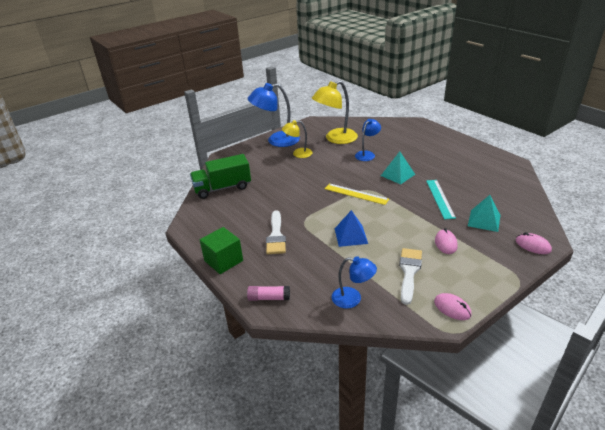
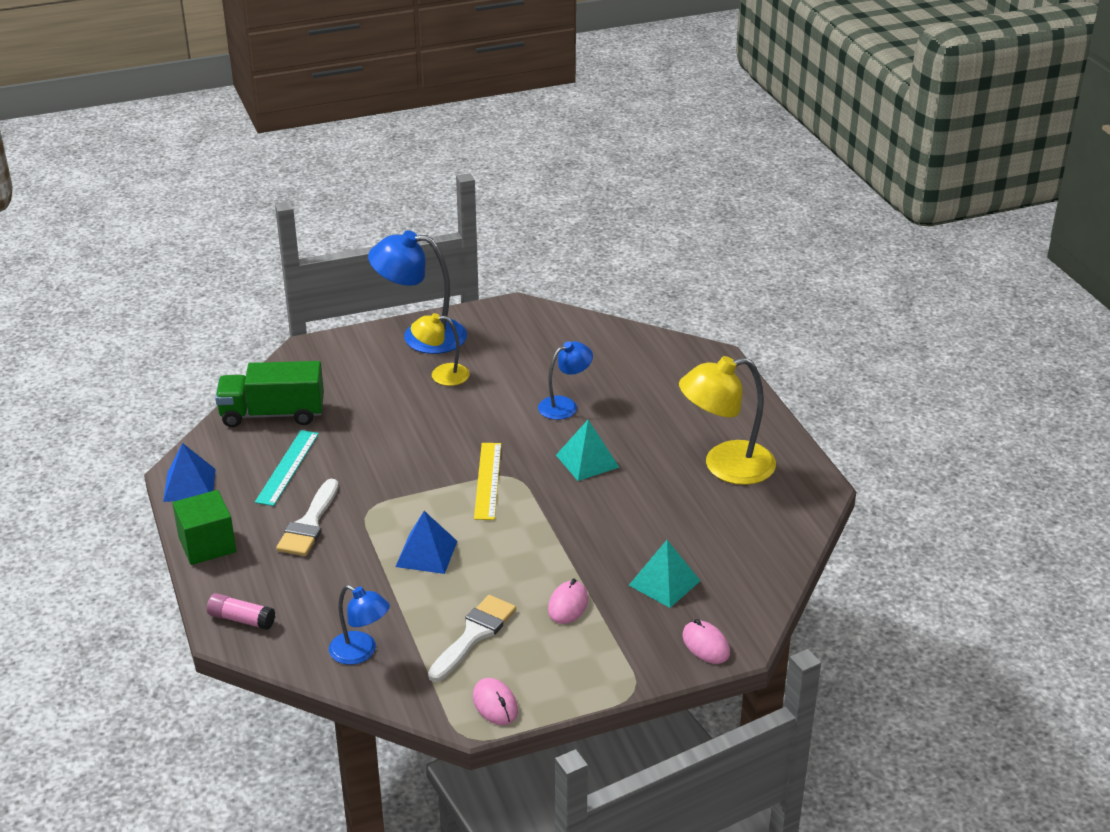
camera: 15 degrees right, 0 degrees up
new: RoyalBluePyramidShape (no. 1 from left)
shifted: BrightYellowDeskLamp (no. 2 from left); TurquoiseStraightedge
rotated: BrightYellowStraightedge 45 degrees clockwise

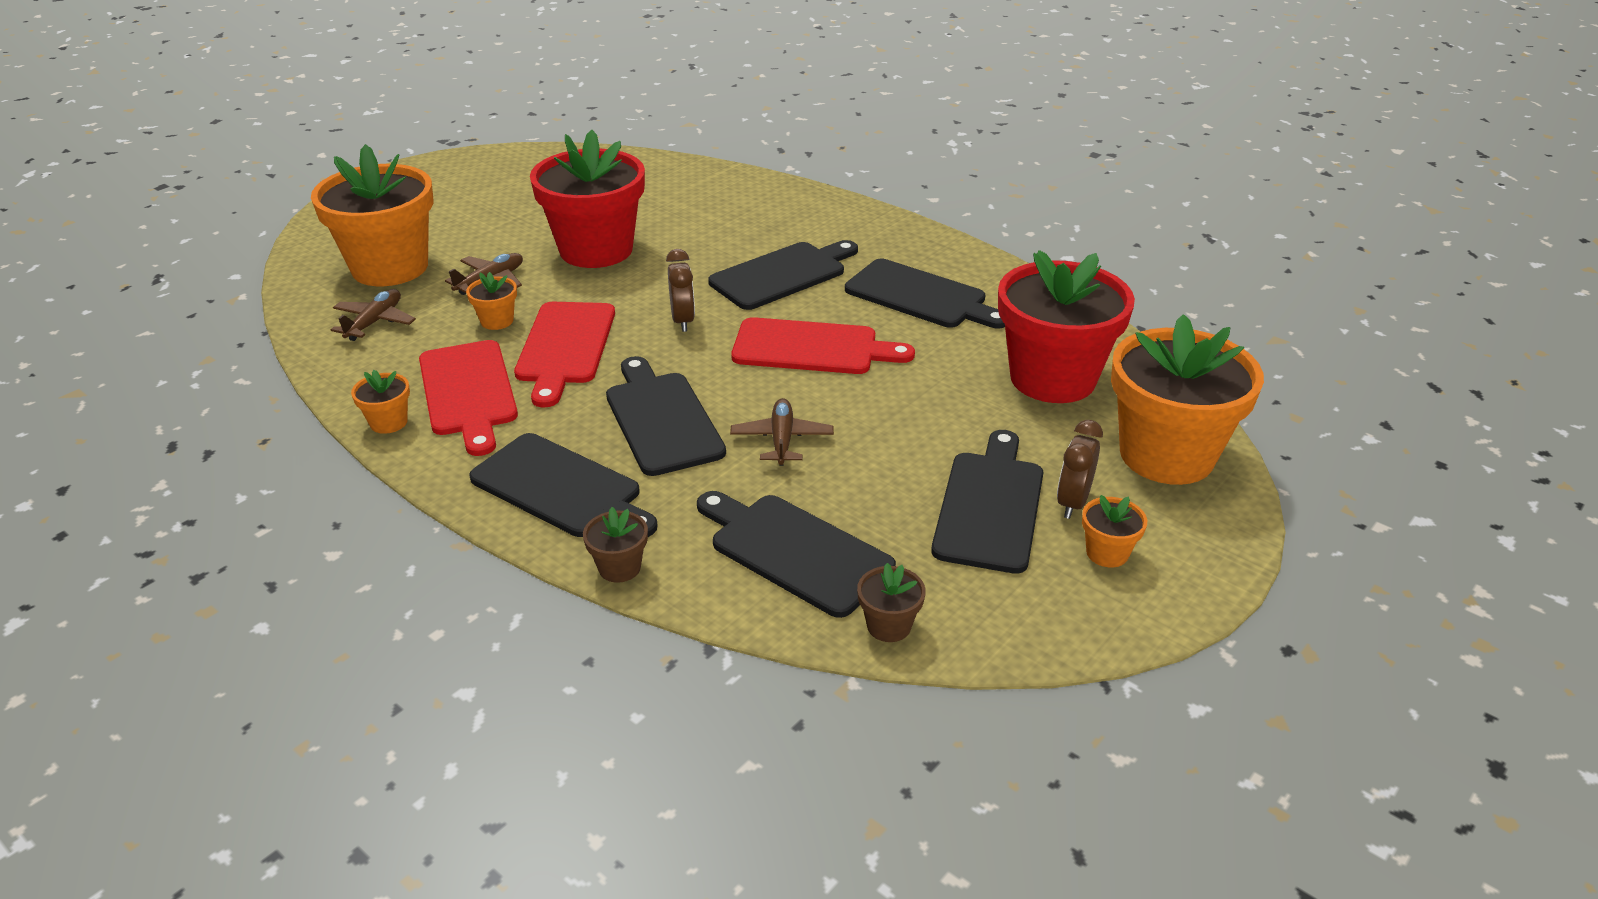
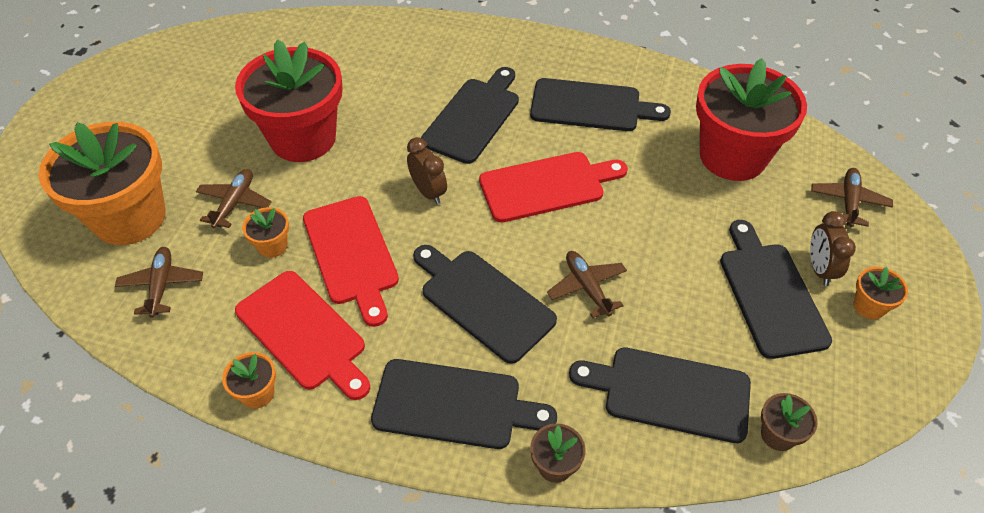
camera: 25 degrees left, 15 degrees up
swapped: OrangePottedPlant (no. 5 from left) to BrownPlane (no. 4 from left)

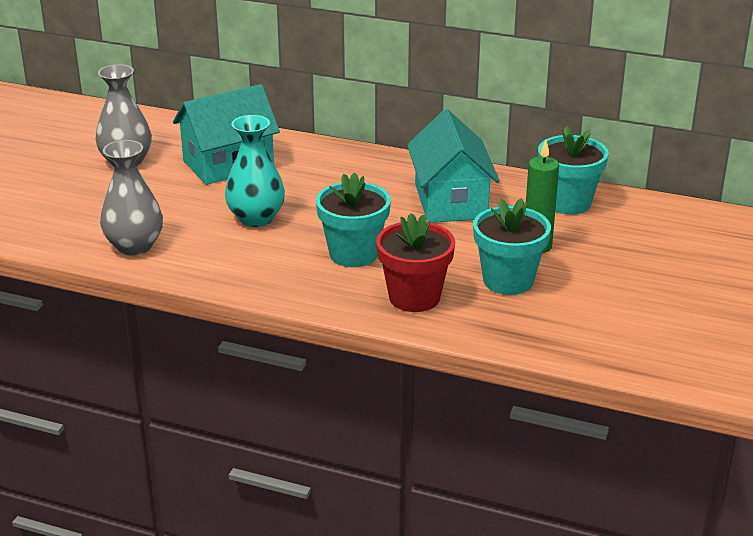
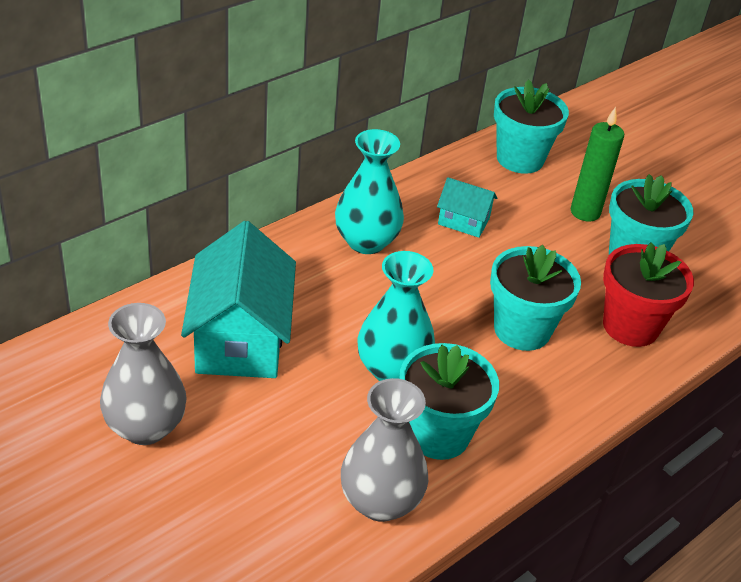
camera: 65 degrees left, 10 degrees up
new: TurquoiseTallVase (no. 1 from left); TurquoisePottedPlant (no. 1 from left)
scaled: TurquoiseHouse (no. 2 from left) x0.50

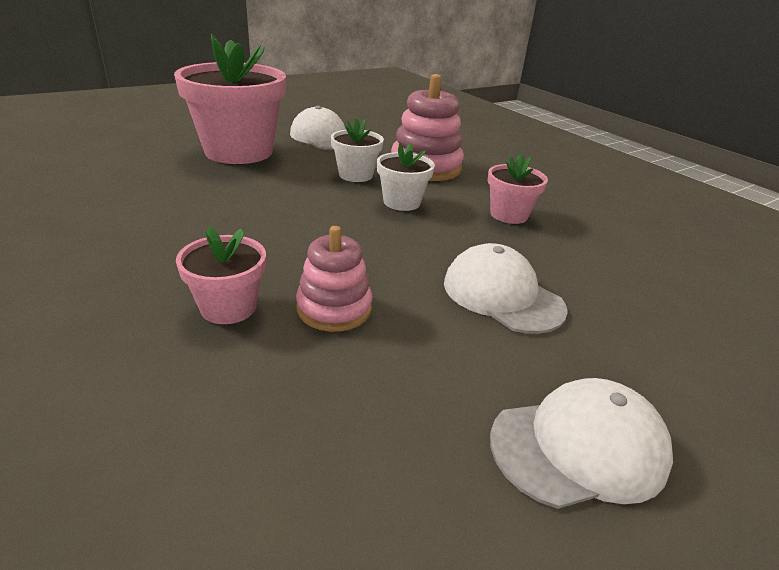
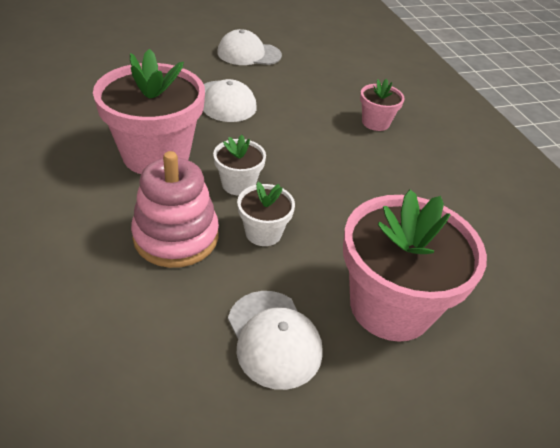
camera: 165 degrees left, 10 degrees up
gone: PinkStackingRings (no. 1 from left)
scaled: PinkPottedPlant (no. 3 from left in the first image) x2.05

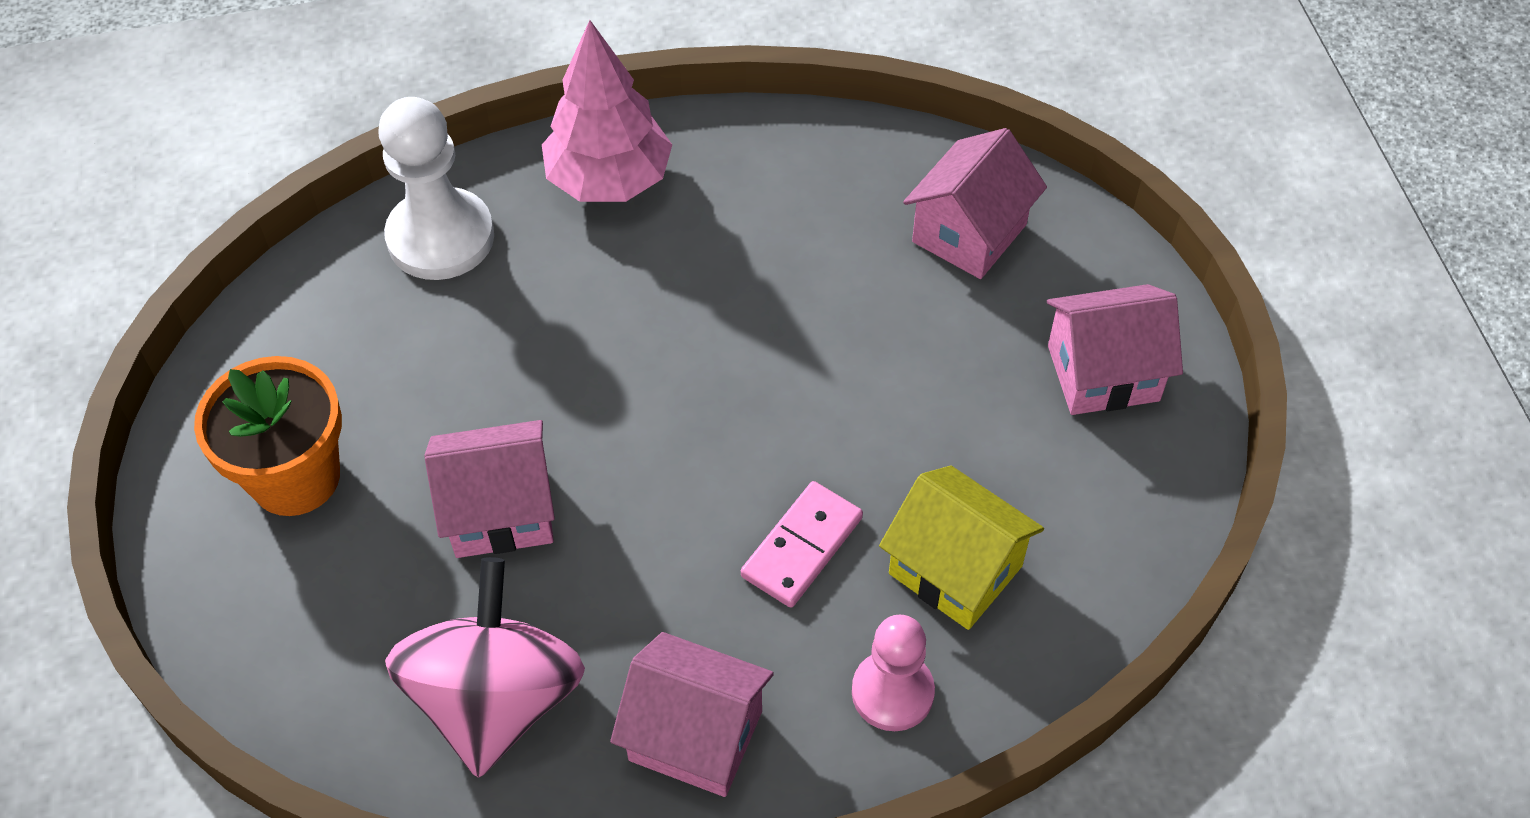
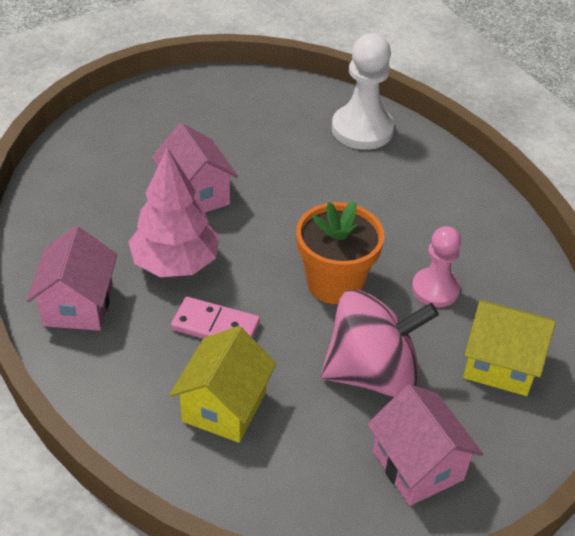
camera: 70 degrees right, 10 degrees down
shifted: OrangePottedPlant; PinkWhirligig; PinkTree; PinkGamePawn
repainted: PinkHouse (no. 3 from left) to BrightYellowHouse (no. 2 from left)

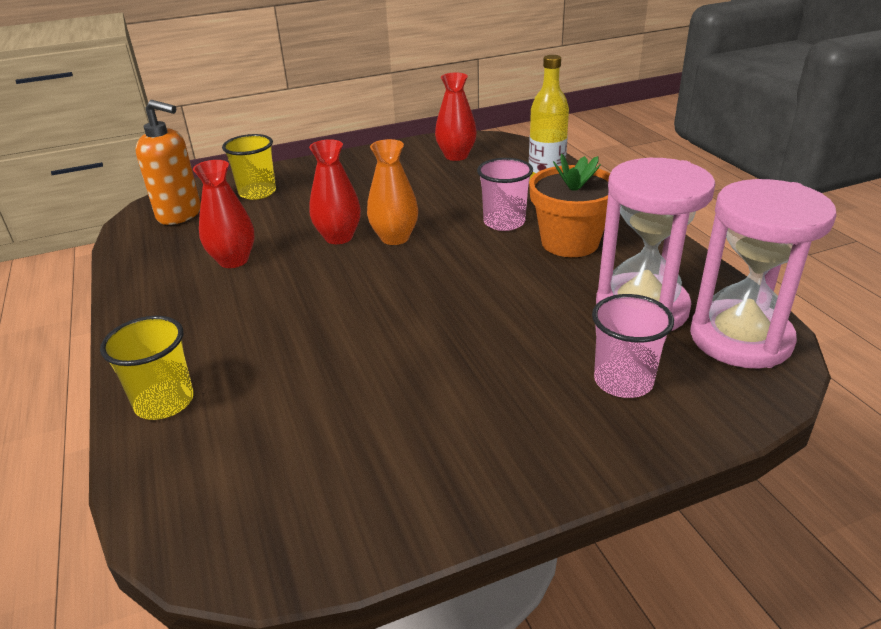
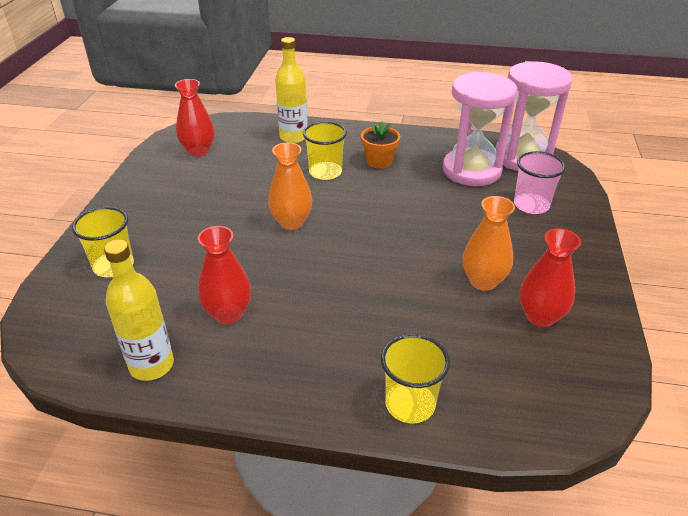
camera: 60 degrees left, 5 degrees up
gone: OrangePumpBottle
new: BrightYellowBottle (no. 1 from left); OrangeTallVase (no. 2 from left)
shifted: CrimsonTallVase (no. 2 from left in the first image) to CrimsonTallVase (no. 3 from left)
repainted: PinkTumbler (no. 1 from left) to BrightYellowTumbler (no. 2 from left)
scaled: OrangePottedPlant x0.62

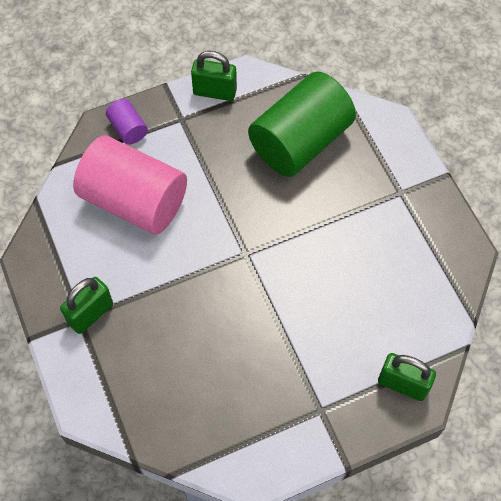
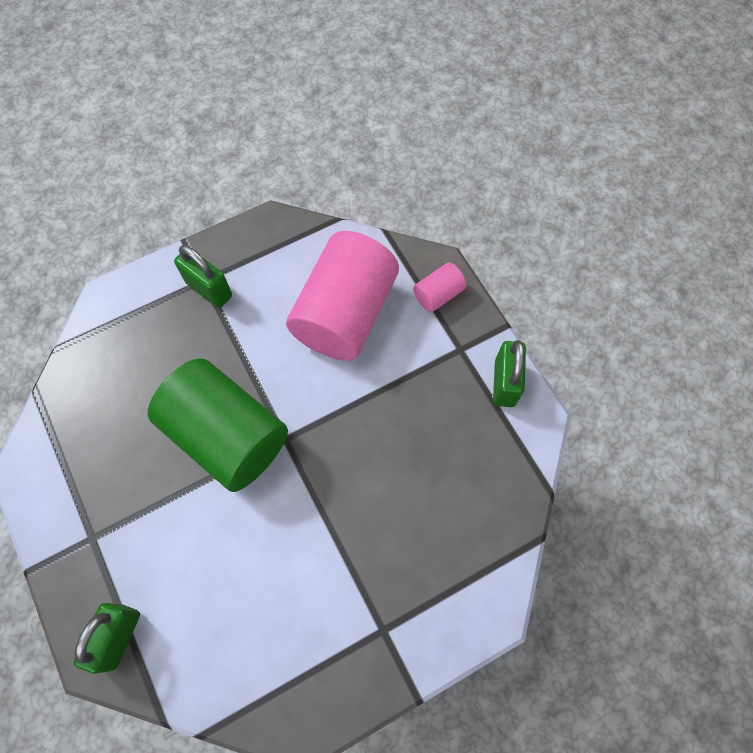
camera: 85 degrees right, 5 degrees up
shifted: GreenCylinderShape
repainted: VioletCylinderShape to PinkCylinderShape (no. 2 from left)

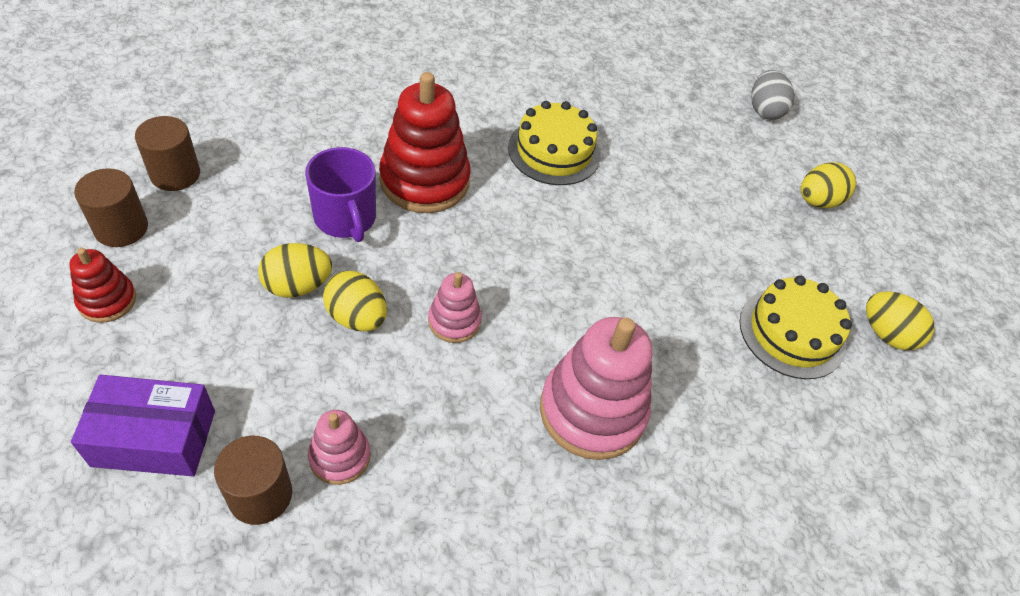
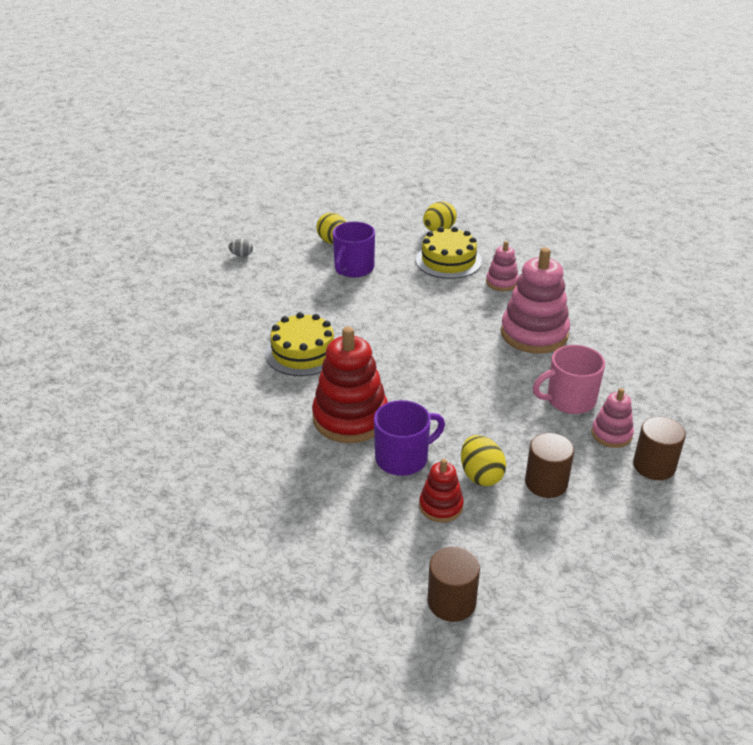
camera: 85 degrees left, 15 degrees down
gone: VioletParcel; BrightYellowEggShape (no. 2 from left)
new: VioletCoffeeMug (no. 1 from left); PinkCoffeeMug
shifted: CrimsonStackingRings (no. 1 from left in the first image) to CrimsonStackingRings (no. 2 from left); BrownCylinderShape (no. 2 from left); PinkStackingRings (no. 2 from left in the first image) to PinkStackingRings (no. 1 from left)
scaled: GreyEggShape x0.59

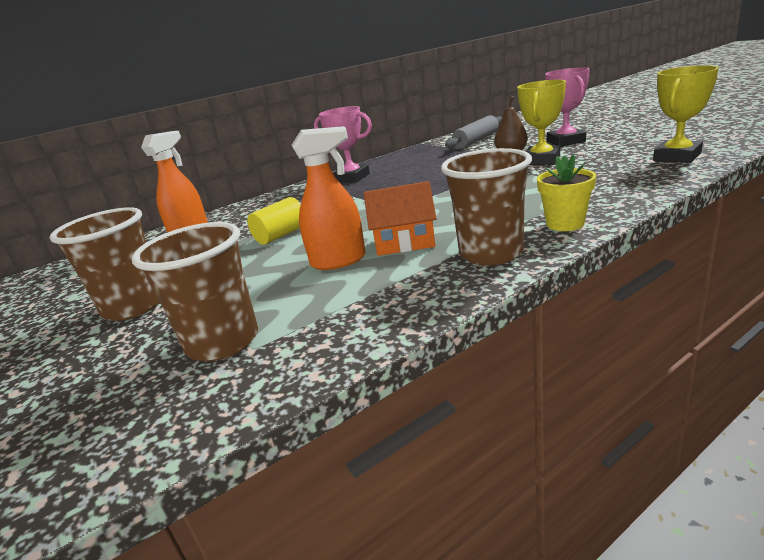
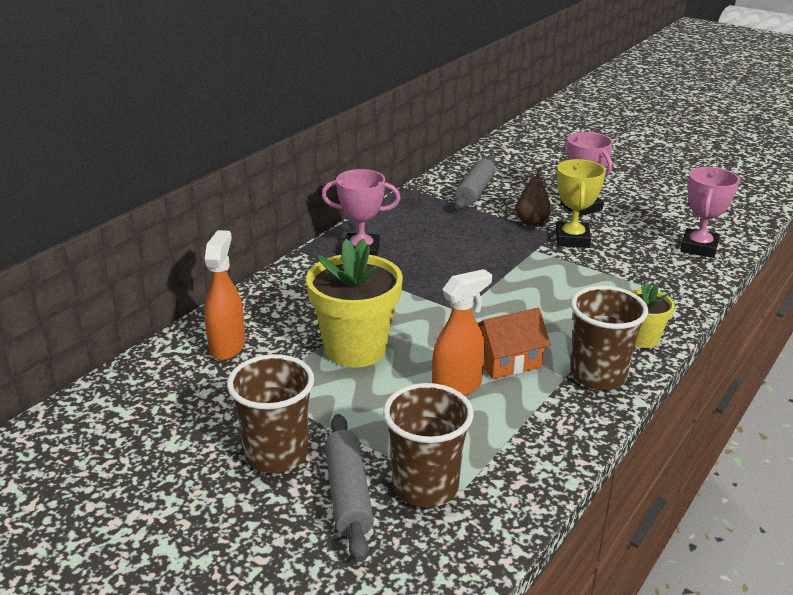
camera: 25 degrees left, 5 degrees up
new: GreyRollingPin (no. 1 from left)
swapped: BrightYellowCylinderShape to BrightYellowPottedPlant (no. 1 from left)
repainted: BrightYellowAwardCup (no. 2 from left) to PinkAwardCup (no. 3 from left)

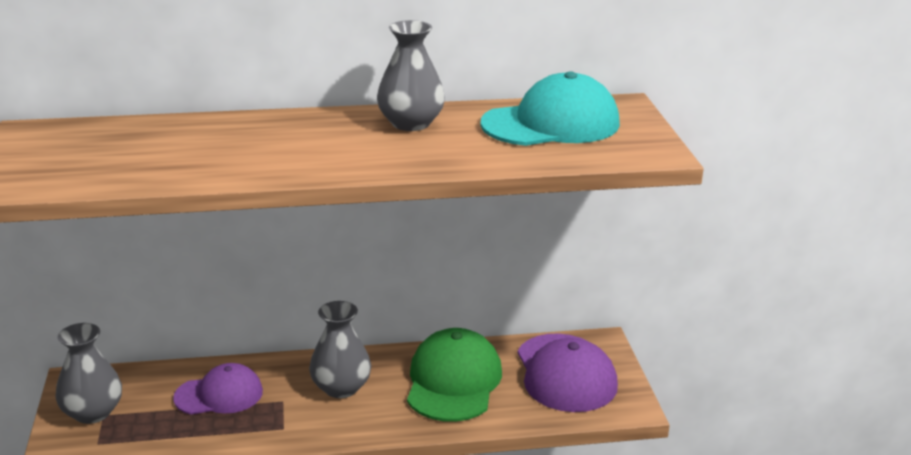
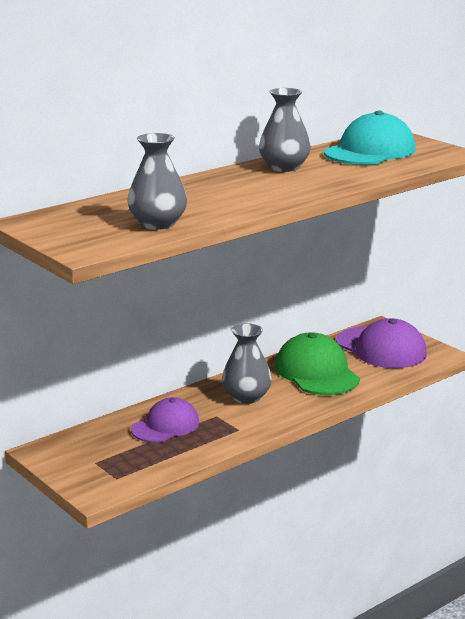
camera: 30 degrees left, 5 degrees down
shifted: GreyTallVase (no. 1 from left)

